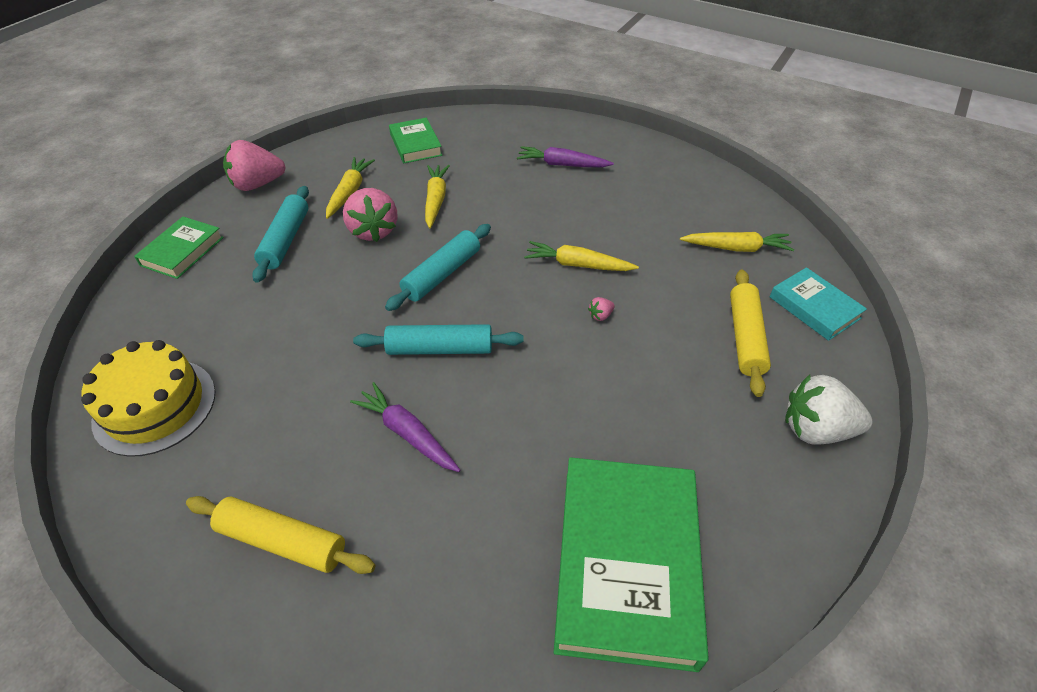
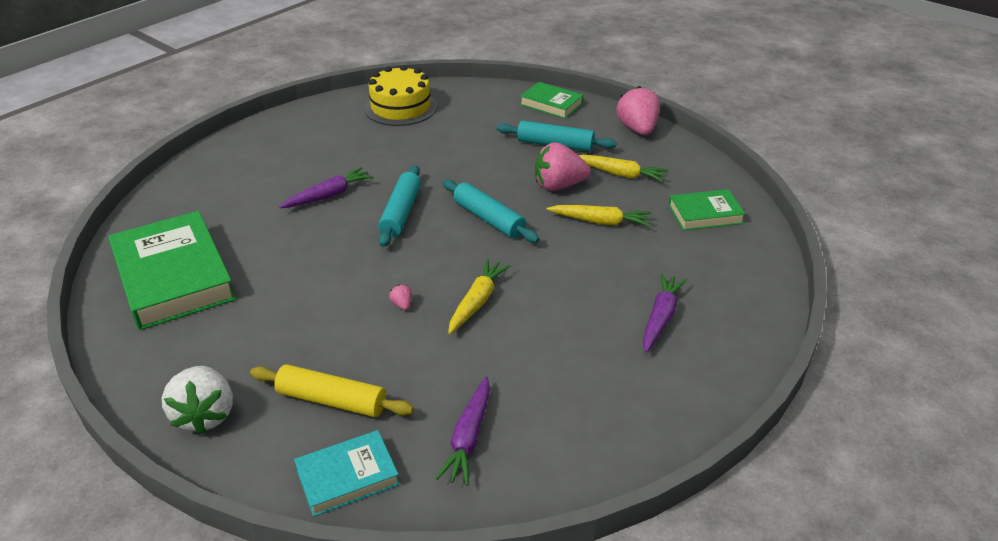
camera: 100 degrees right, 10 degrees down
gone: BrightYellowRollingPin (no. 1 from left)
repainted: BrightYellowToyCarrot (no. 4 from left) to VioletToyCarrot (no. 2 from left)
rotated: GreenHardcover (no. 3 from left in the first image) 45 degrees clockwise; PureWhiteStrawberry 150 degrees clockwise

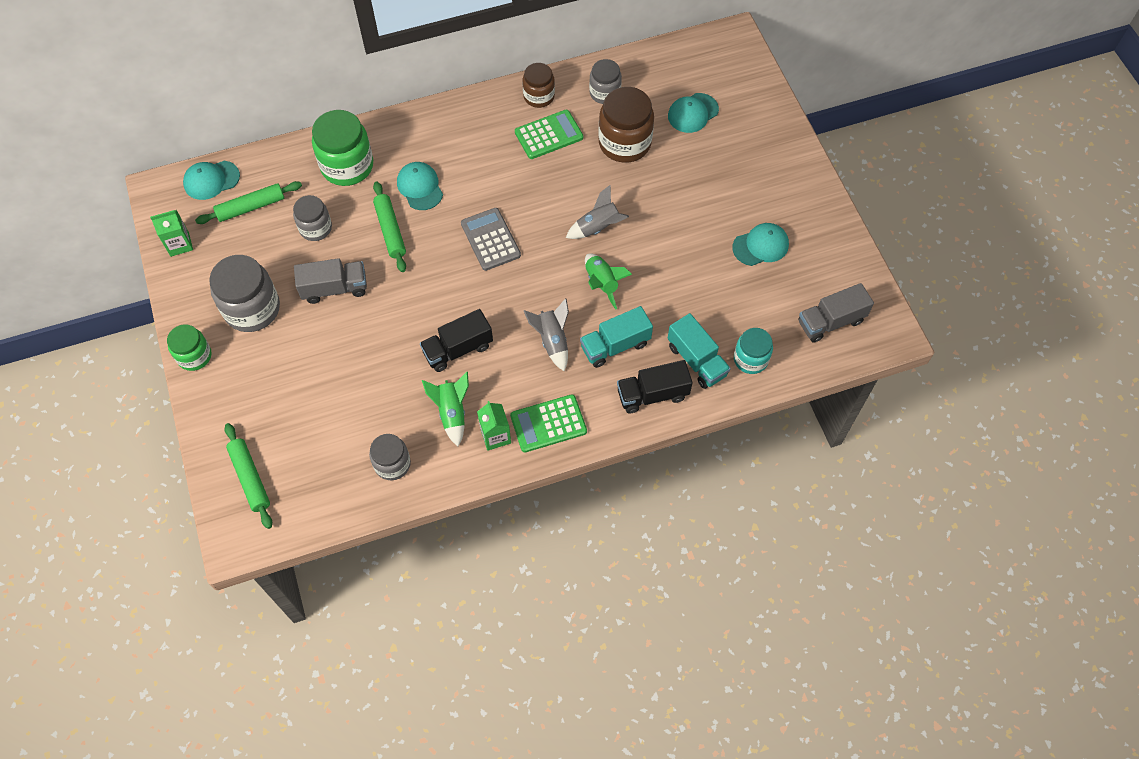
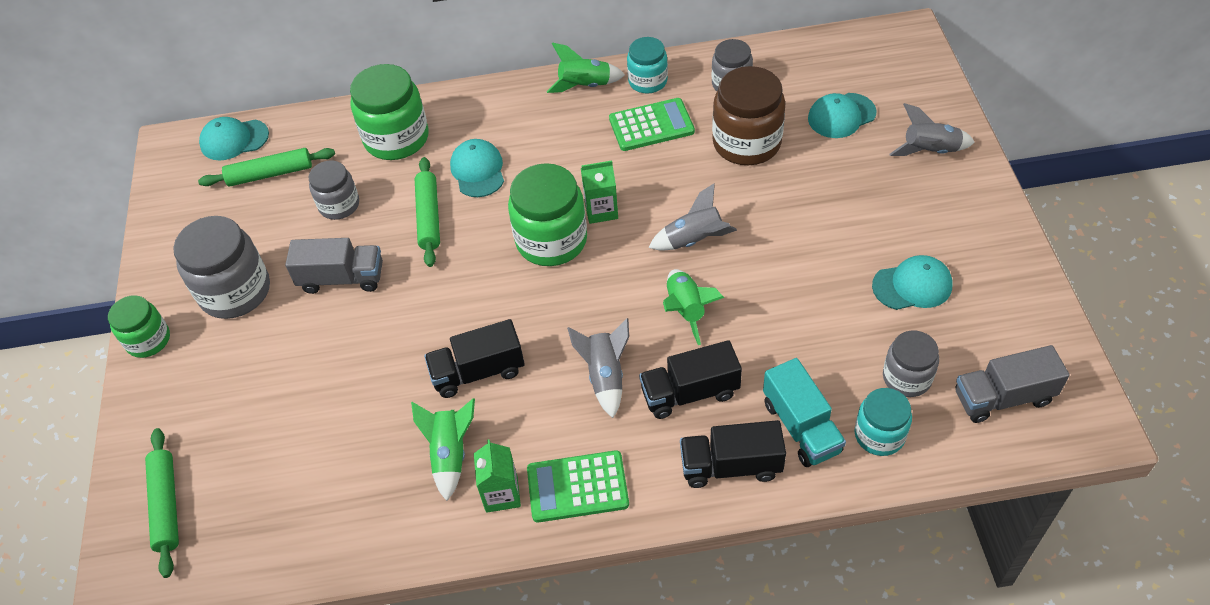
camera: 15 degrees right, 10 degrees down
new: GreenSpaceship (no. 2 from left); GreySpaceship (no. 3 from left)
shifted: GreenCarton (no. 1 from left in the first image) to GreenCarton (no. 2 from left); GreyPreserveJar (no. 3 from left in the first image) to GreyPreserveJar (no. 4 from left)
swapped: GreyAddingMachine to GreenPreserveJar (no. 3 from left)
repainted: BrownPreserveJar (no. 1 from left) to TurquoisePreserveJar (no. 1 from left); TurquoiseToyTruck (no. 1 from left) to EbonyToyTruck (no. 2 from left)

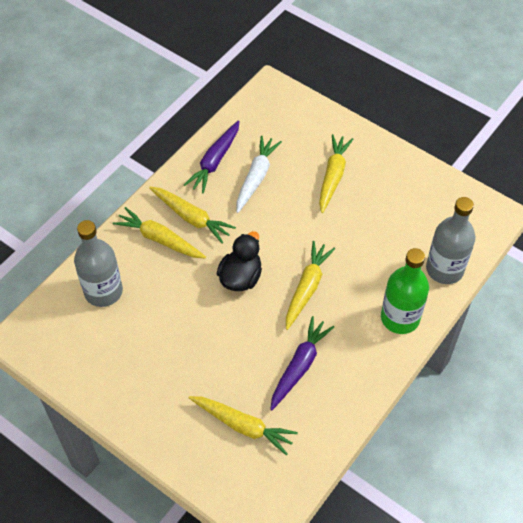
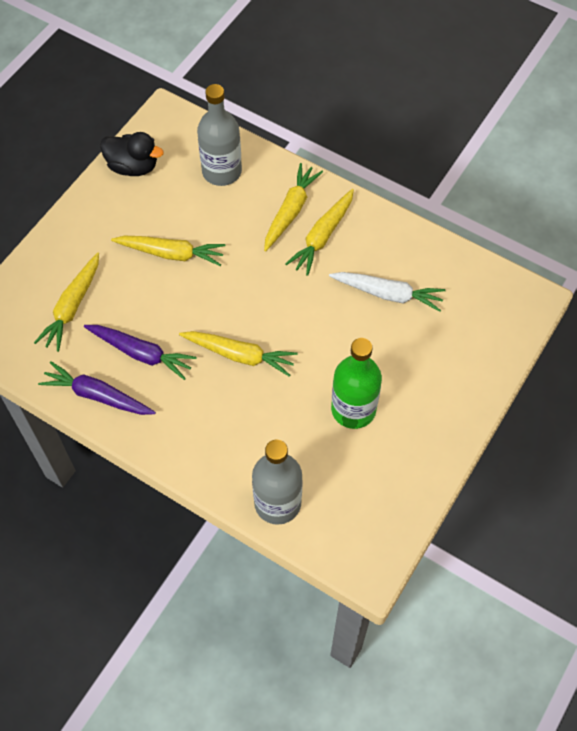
camera: 85 degrees right, 5 degrees up
shifted: VioletToyCarrot (no. 1 from left); EbonyToyDuck; BrightYellowToyCarrot (no. 5 from left in the first image) to BrightYellowToyCarrot (no. 2 from left); GreenBottle

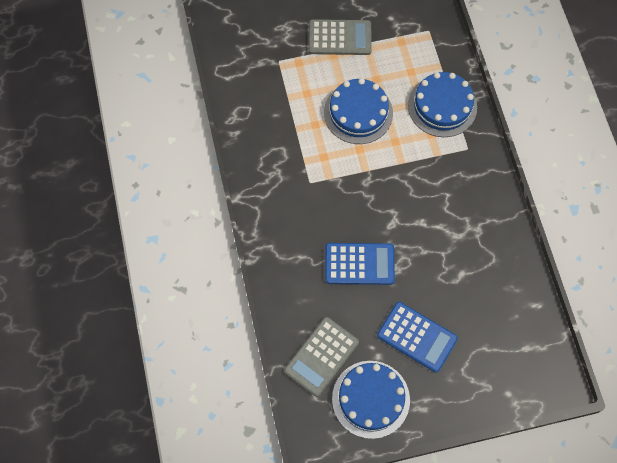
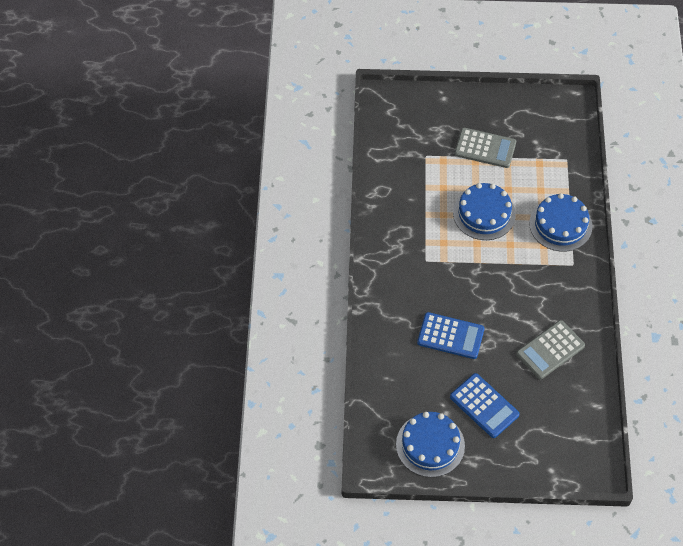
camera: 15 degrees right, 10 degrees down
shifted: GreyAddingMachine (no. 1 from left in the first image) to GreyAddingMachine (no. 2 from left)

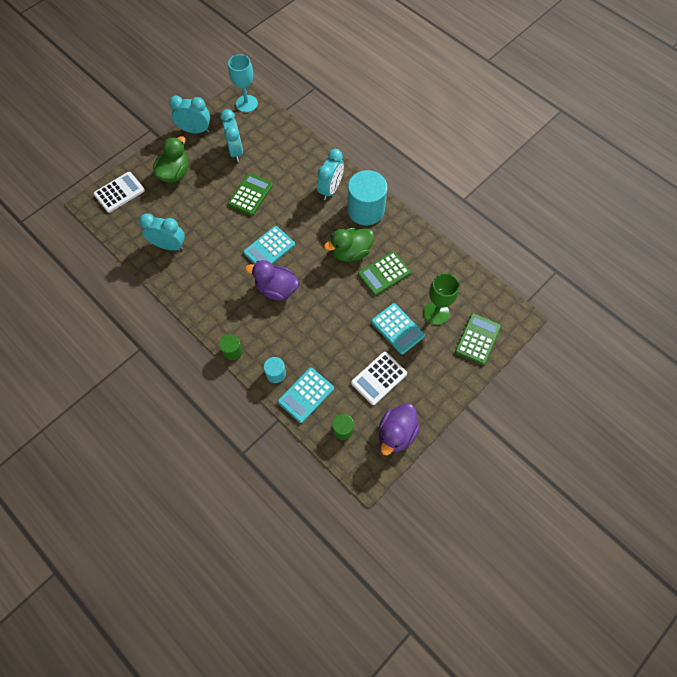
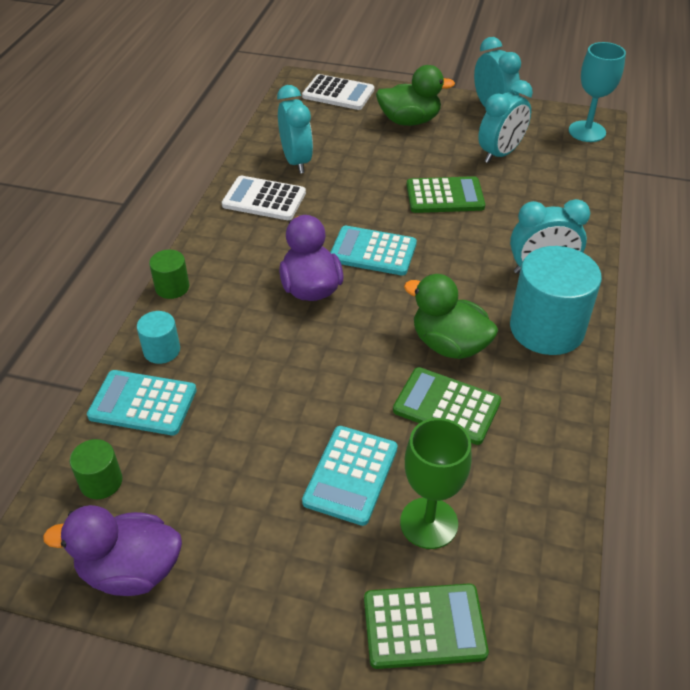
camera: 60 degrees right, 20 degrees down
shifted: PureWhiteAddingMachine (no. 2 from left in the first image) to PureWhiteAddingMachine (no. 1 from left)

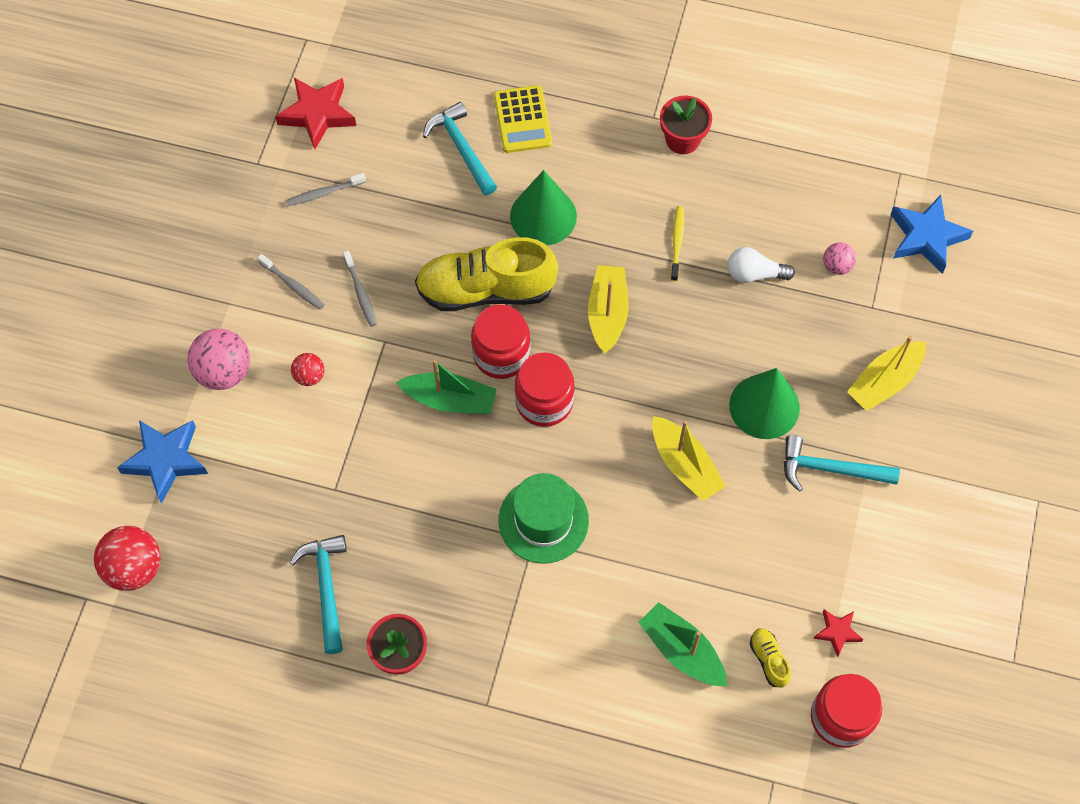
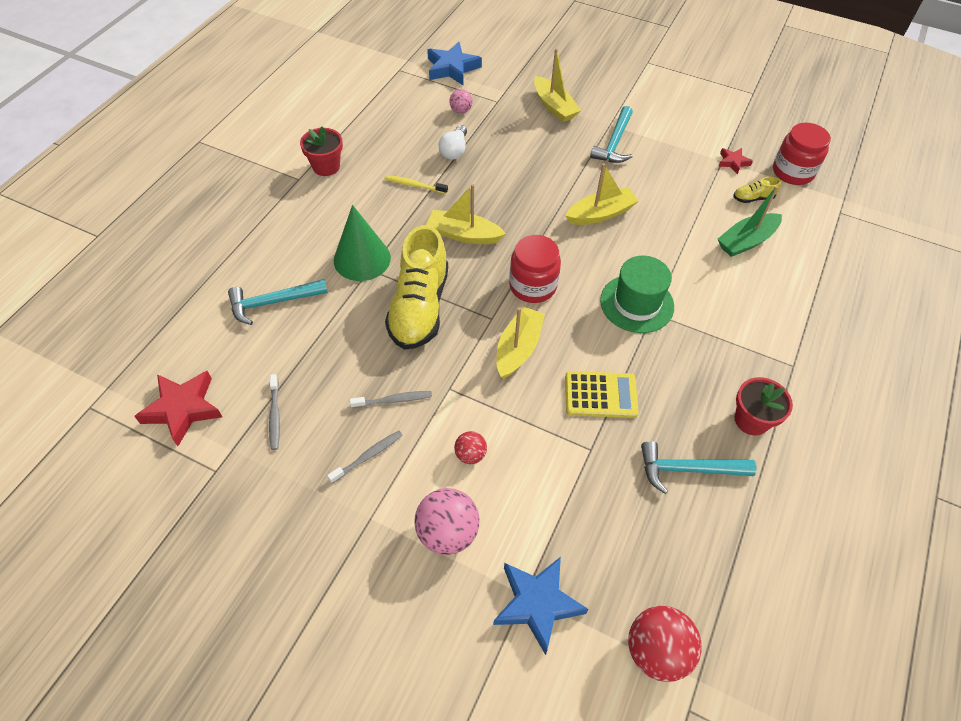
camera: 80 degrees left, 10 degrees down
gone: CrimsonPreserveJar (no. 1 from left); GreenSolidCone (no. 2 from left)
shifted: BrightYellowAddingMachine
repainted: GreenSailboat (no. 1 from left) to BrightYellowSailboat (no. 2 from left)

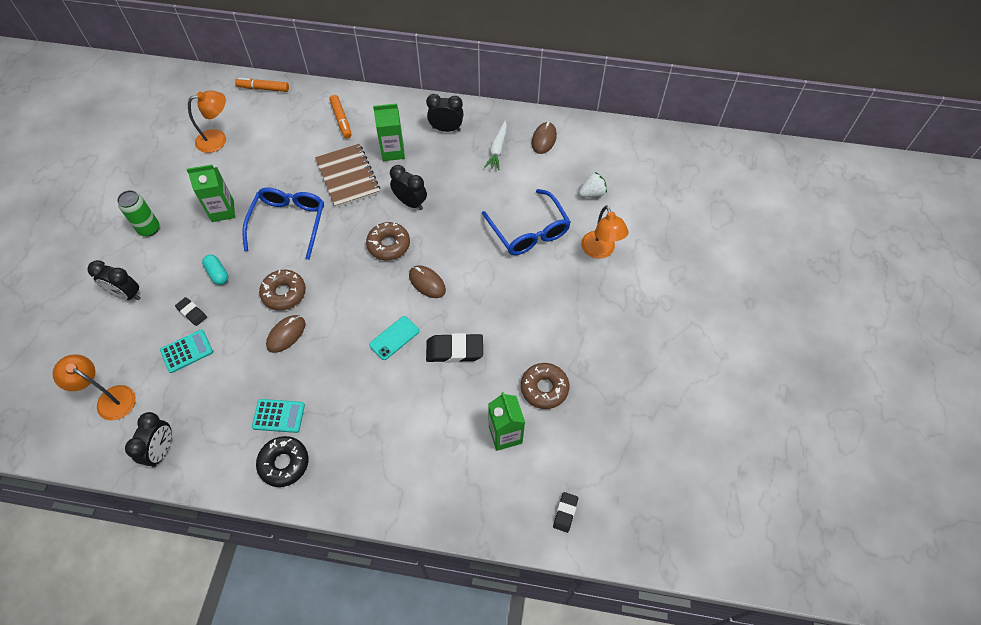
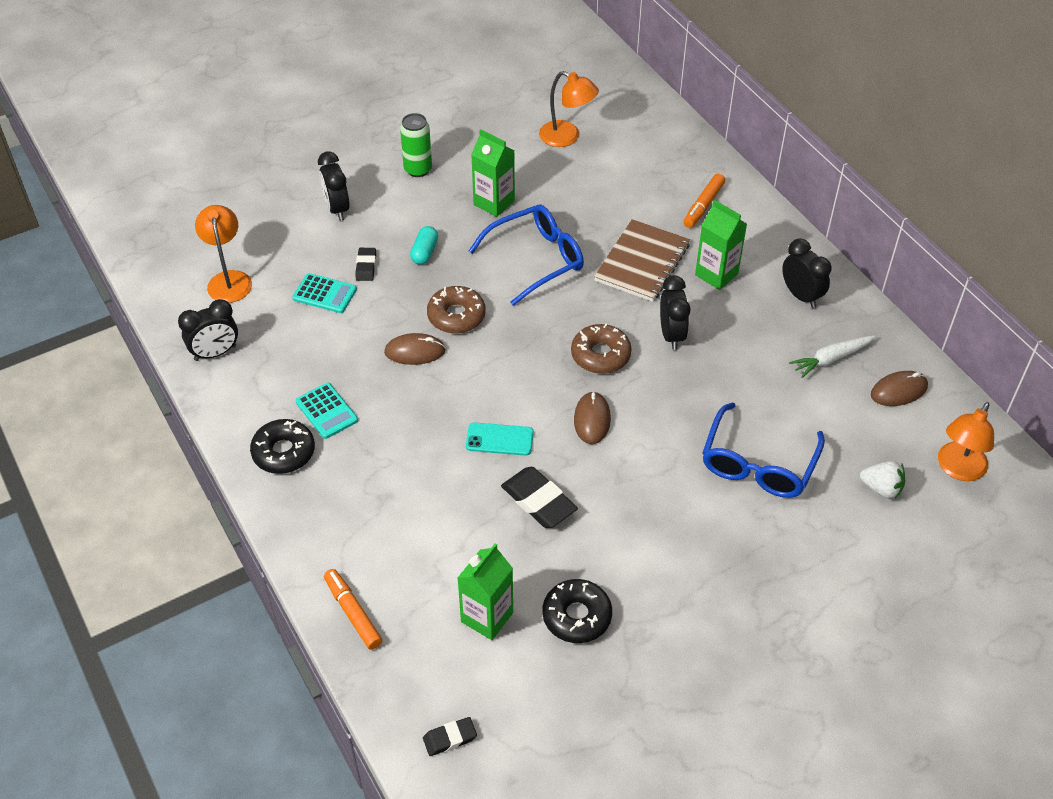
camera: 50 degrees right, 10 degrees down
shifted: OrangeFeltPen (no. 1 from left); OrangeDeskLamp (no. 3 from left)
repainted: BrownDoughnut (no. 3 from left) to EbonyDoughnut (no. 2 from left)

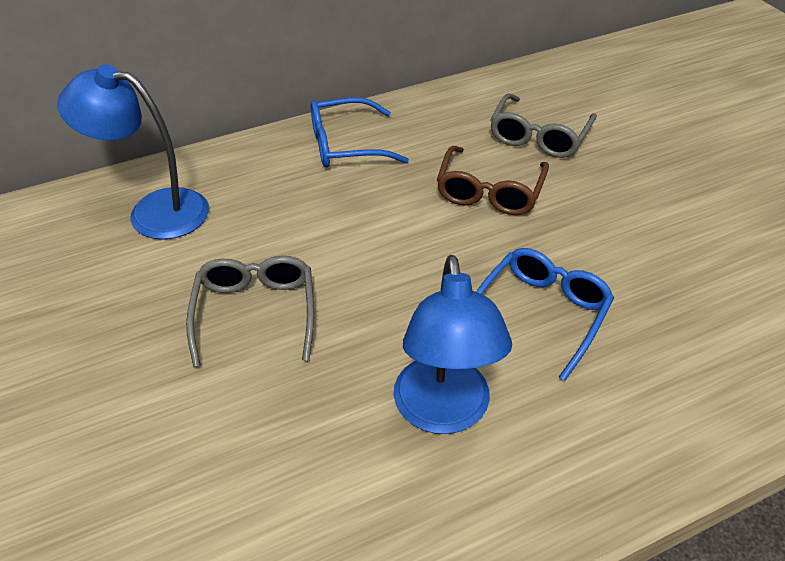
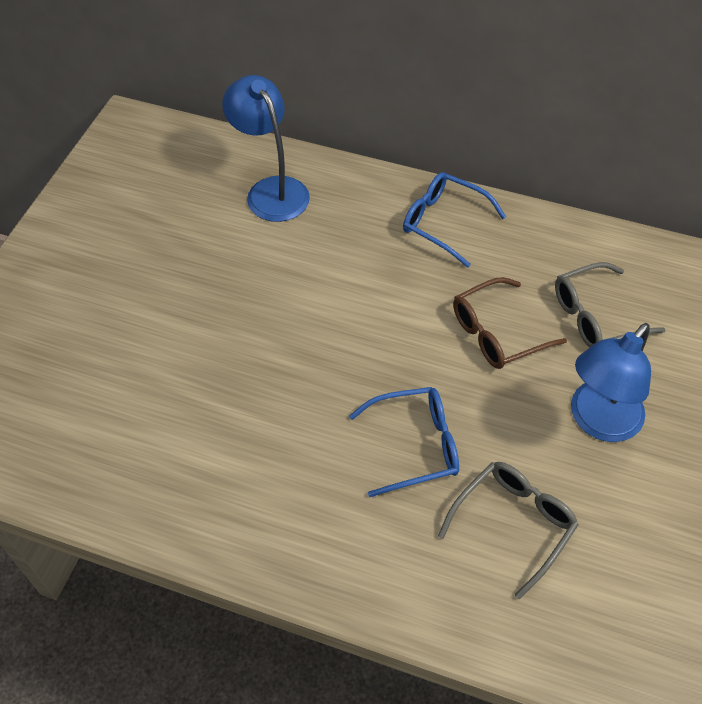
camera: 45 degrees right, 10 degrees up
shifted: GreySpectacles (no. 1 from left); RoyalBlueDeskLamp (no. 2 from left)

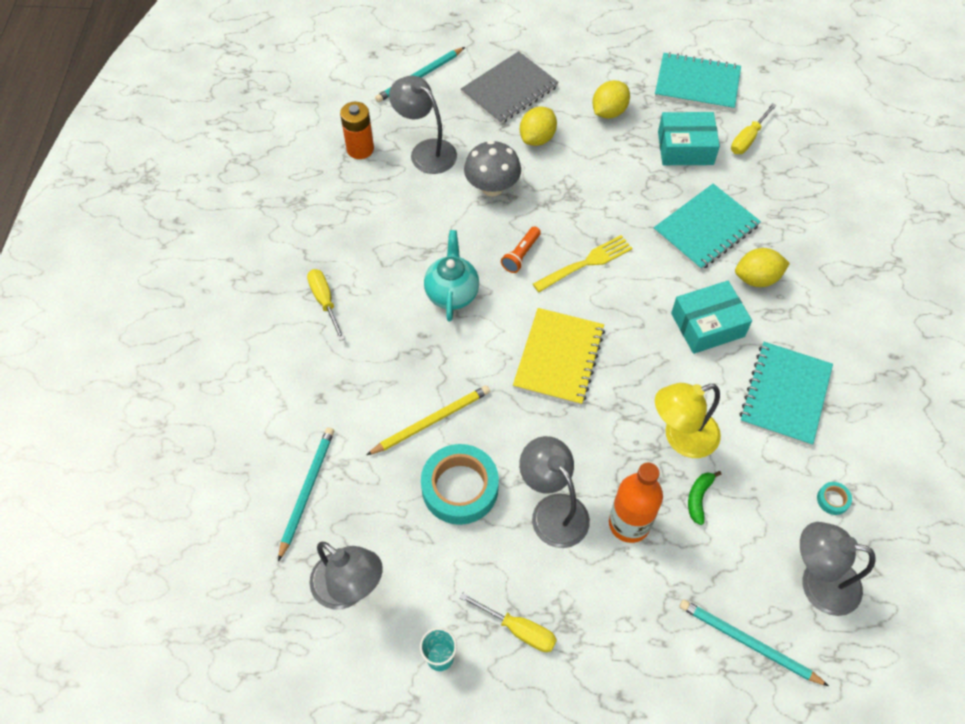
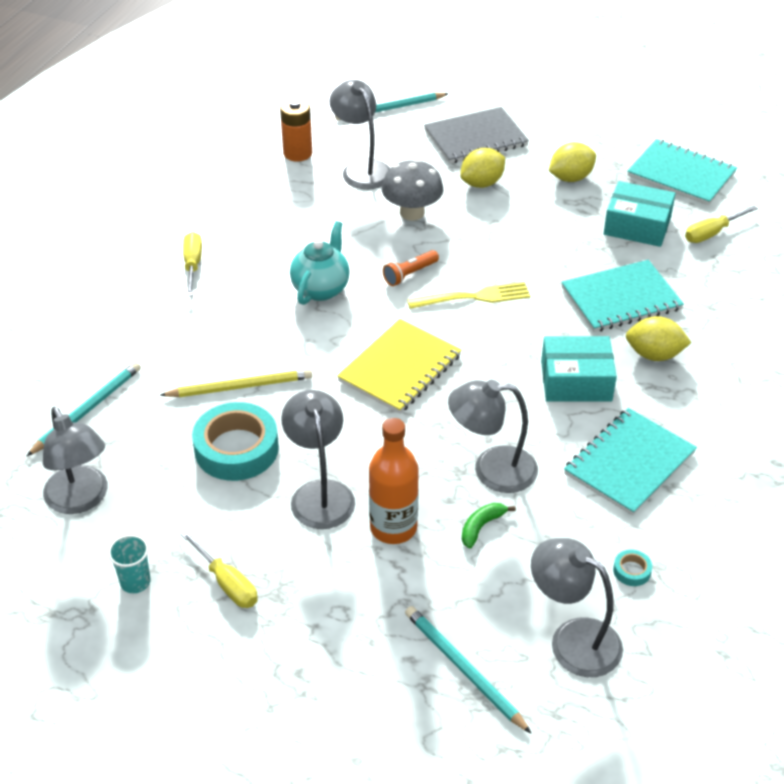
camera: 20 degrees right, 15 degrees down
repainted: BrightYellowDeskLamp to GreyDeskLamp (no. 4 from left)

